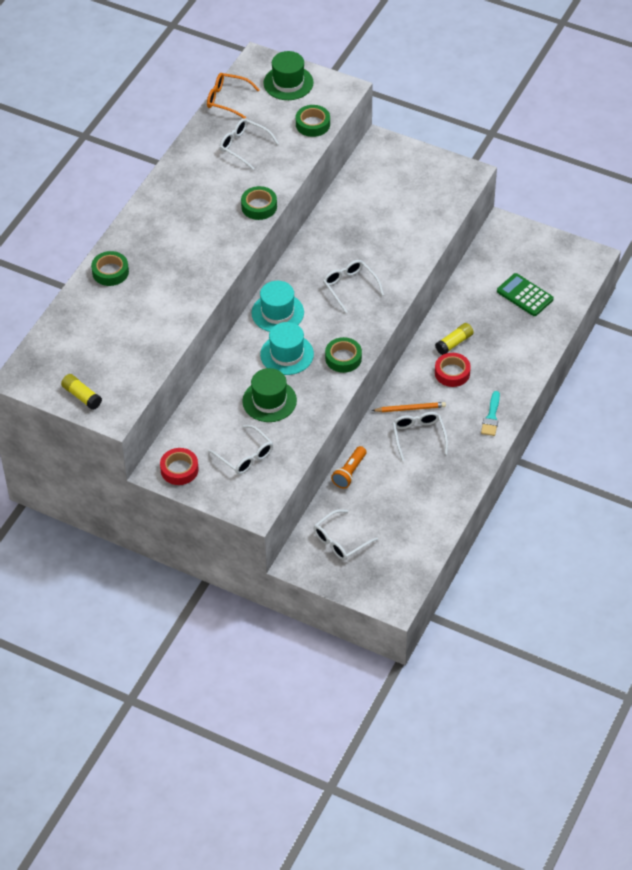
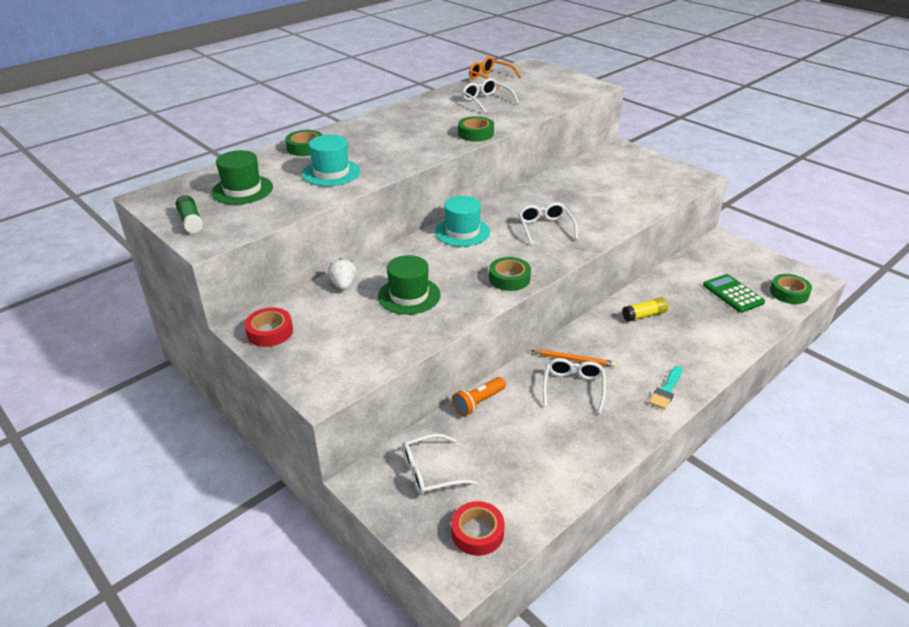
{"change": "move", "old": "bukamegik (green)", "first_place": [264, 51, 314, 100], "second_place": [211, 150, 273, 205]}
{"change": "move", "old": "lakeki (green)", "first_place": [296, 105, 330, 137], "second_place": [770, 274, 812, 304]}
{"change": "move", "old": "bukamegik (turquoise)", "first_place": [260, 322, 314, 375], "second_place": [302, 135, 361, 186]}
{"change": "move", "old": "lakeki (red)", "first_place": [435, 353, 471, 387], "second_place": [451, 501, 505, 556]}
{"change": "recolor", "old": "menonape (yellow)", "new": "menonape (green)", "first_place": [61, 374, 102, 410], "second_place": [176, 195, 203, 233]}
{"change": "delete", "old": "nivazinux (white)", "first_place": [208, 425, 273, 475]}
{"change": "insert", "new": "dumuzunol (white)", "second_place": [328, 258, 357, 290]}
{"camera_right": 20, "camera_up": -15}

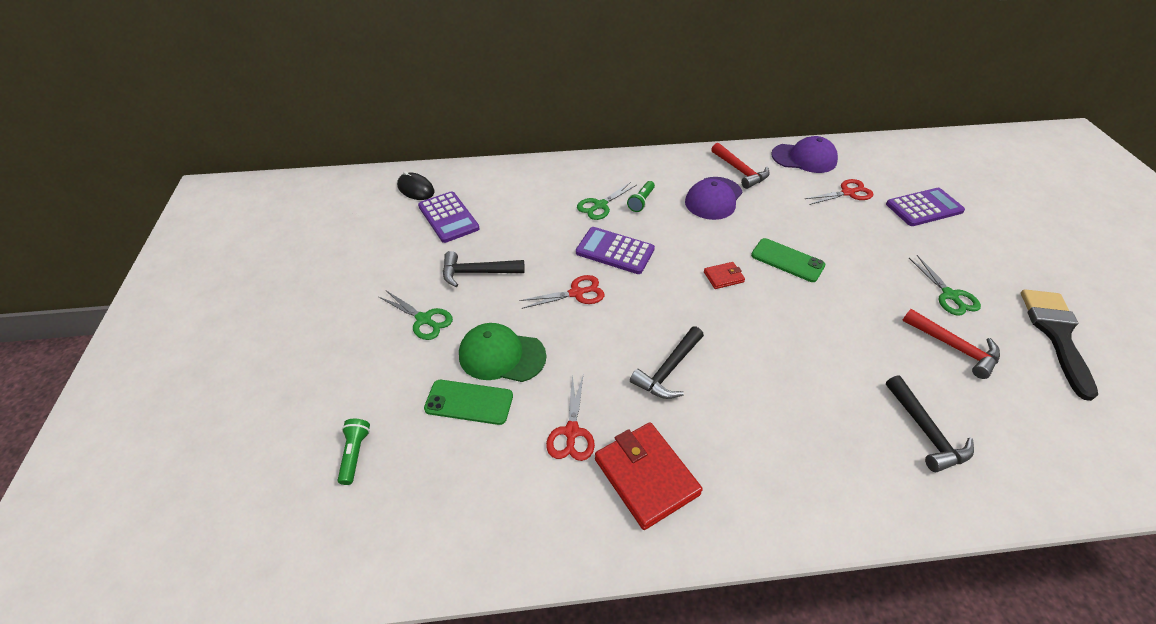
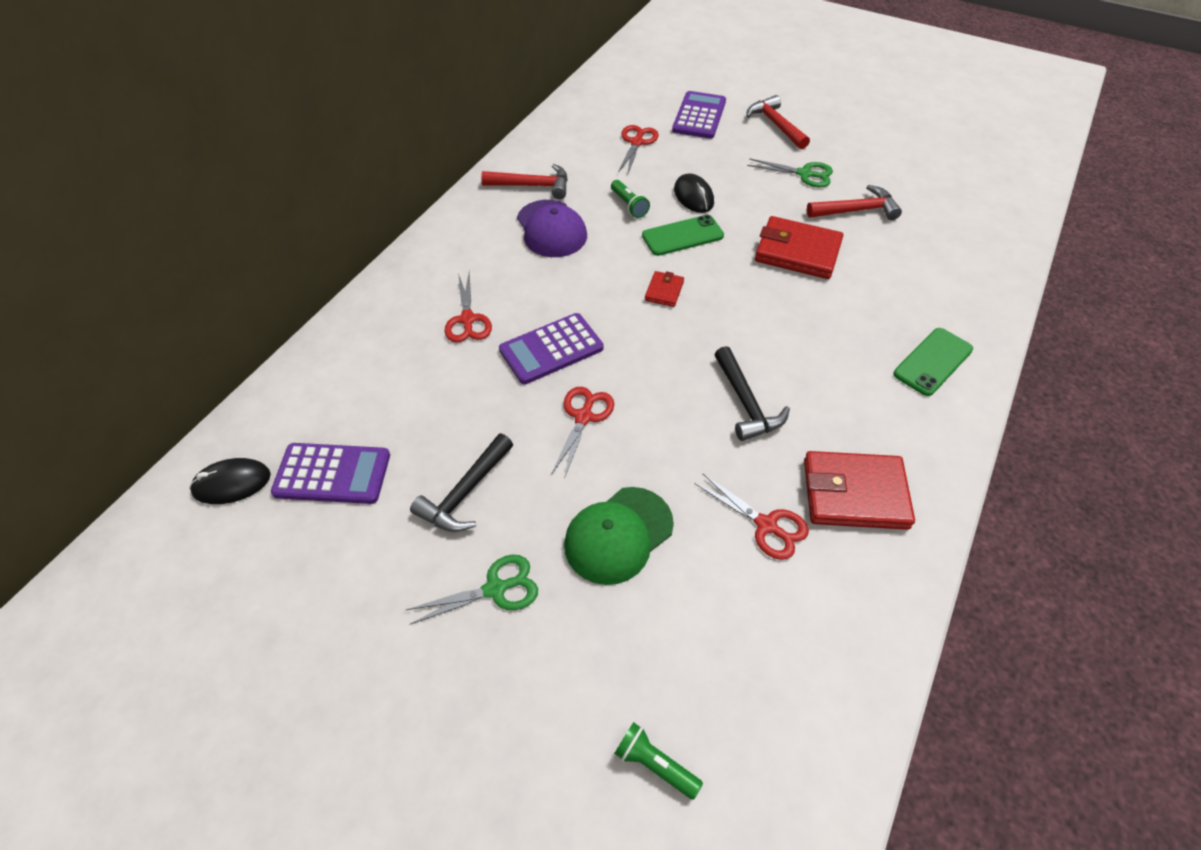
{"change": "delete", "old": "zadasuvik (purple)", "first_place": [771, 136, 838, 173]}
{"change": "move", "old": "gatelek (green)", "first_place": [627, 181, 655, 212], "second_place": [611, 180, 650, 218]}
{"change": "recolor", "old": "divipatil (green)", "new": "divipatil (red)", "first_place": [577, 182, 637, 220], "second_place": [444, 273, 492, 343]}
{"change": "delete", "old": "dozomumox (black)", "first_place": [1021, 289, 1098, 401]}
{"change": "delete", "old": "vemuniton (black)", "first_place": [886, 375, 974, 472]}
{"change": "move", "old": "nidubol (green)", "first_place": [424, 380, 513, 425], "second_place": [894, 328, 973, 396]}
{"change": "insert", "new": "vemuniton (red)", "second_place": [746, 95, 810, 149]}
{"change": "insert", "new": "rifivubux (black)", "second_place": [674, 173, 714, 213]}
{"change": "insert", "new": "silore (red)", "second_place": [755, 216, 843, 279]}
{"camera_right": -55, "camera_up": 5}

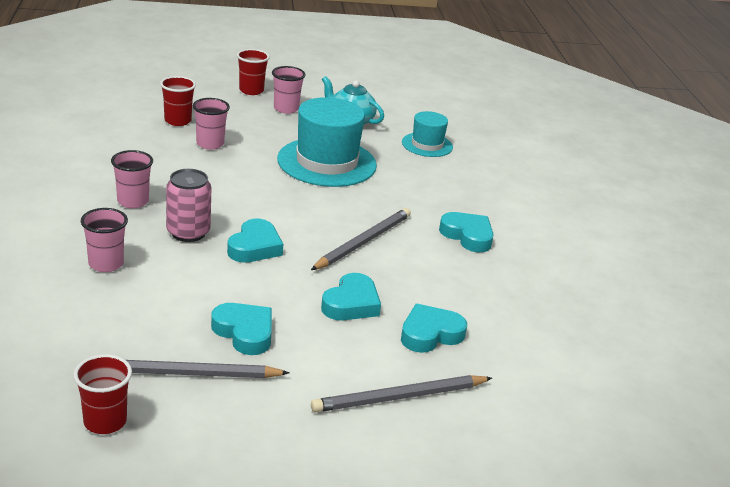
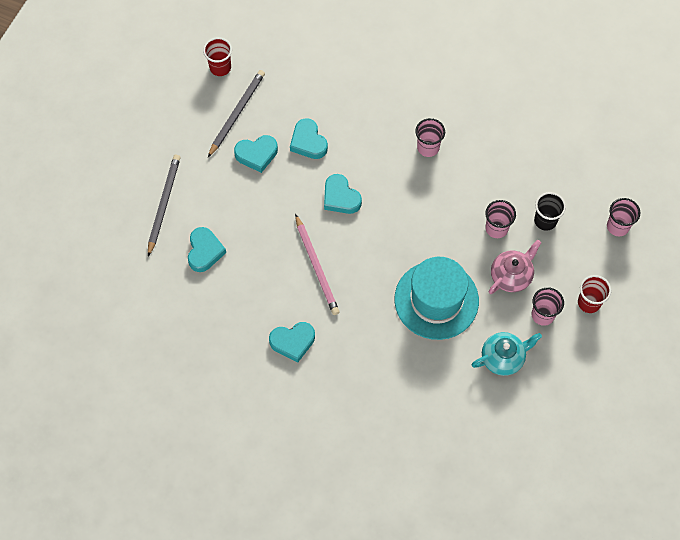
{"change": "recolor", "old": "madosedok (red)", "new": "madosedok (black)", "first_place": [160, 76, 196, 126], "second_place": [534, 192, 566, 231]}
{"change": "delete", "old": "bukamegik (turquoise)", "first_place": [402, 111, 453, 157]}
{"change": "delete", "old": "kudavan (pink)", "first_place": [166, 169, 212, 242]}
{"change": "move", "old": "madosedok (pink)", "first_place": [81, 208, 128, 272], "second_place": [607, 198, 640, 236]}
{"change": "recolor", "old": "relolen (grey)", "new": "relolen (pink)", "first_place": [311, 208, 411, 270], "second_place": [295, 214, 340, 315]}
{"change": "move", "old": "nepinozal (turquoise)", "first_place": [321, 273, 381, 320], "second_place": [290, 118, 328, 159]}
{"change": "insert", "new": "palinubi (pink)", "second_place": [488, 240, 541, 294]}
{"camera_right": 125, "camera_up": 35}

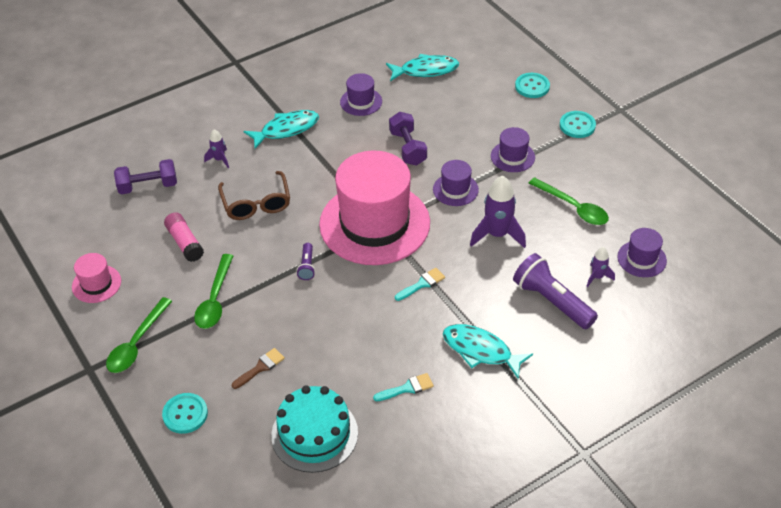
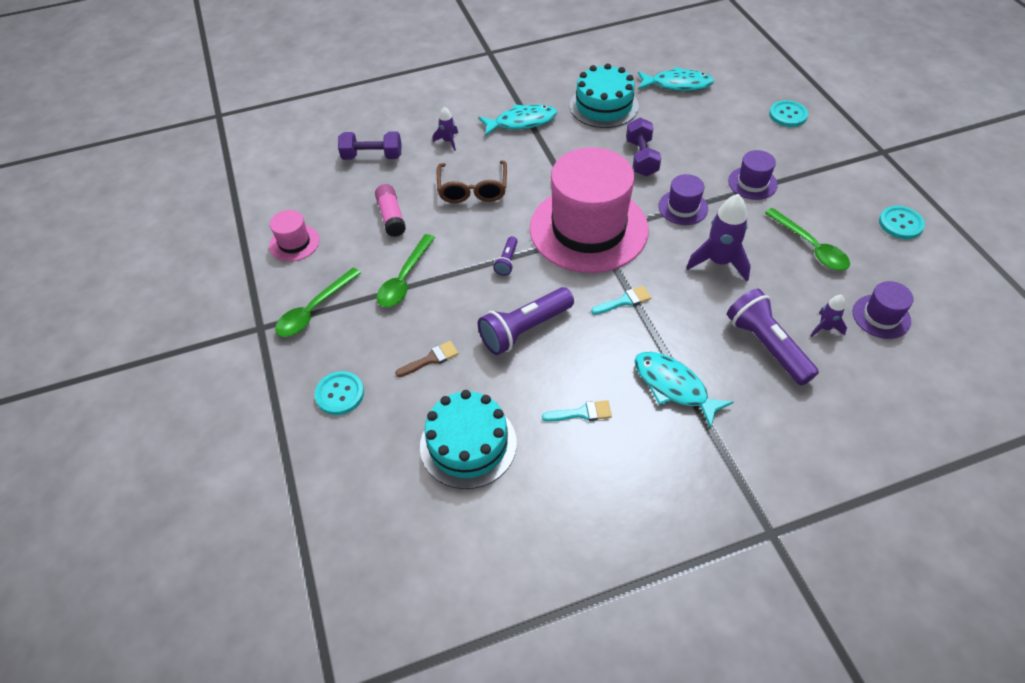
{"change": "replace", "old": "bukamegik (purple)", "new": "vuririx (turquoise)", "first_place": [340, 73, 382, 116], "second_place": [570, 63, 639, 128]}
{"change": "move", "old": "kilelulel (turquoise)", "first_place": [560, 111, 596, 138], "second_place": [879, 206, 925, 239]}
{"change": "insert", "new": "gatelek (purple)", "second_place": [478, 287, 574, 355]}
{"camera_right": 15, "camera_up": 5}

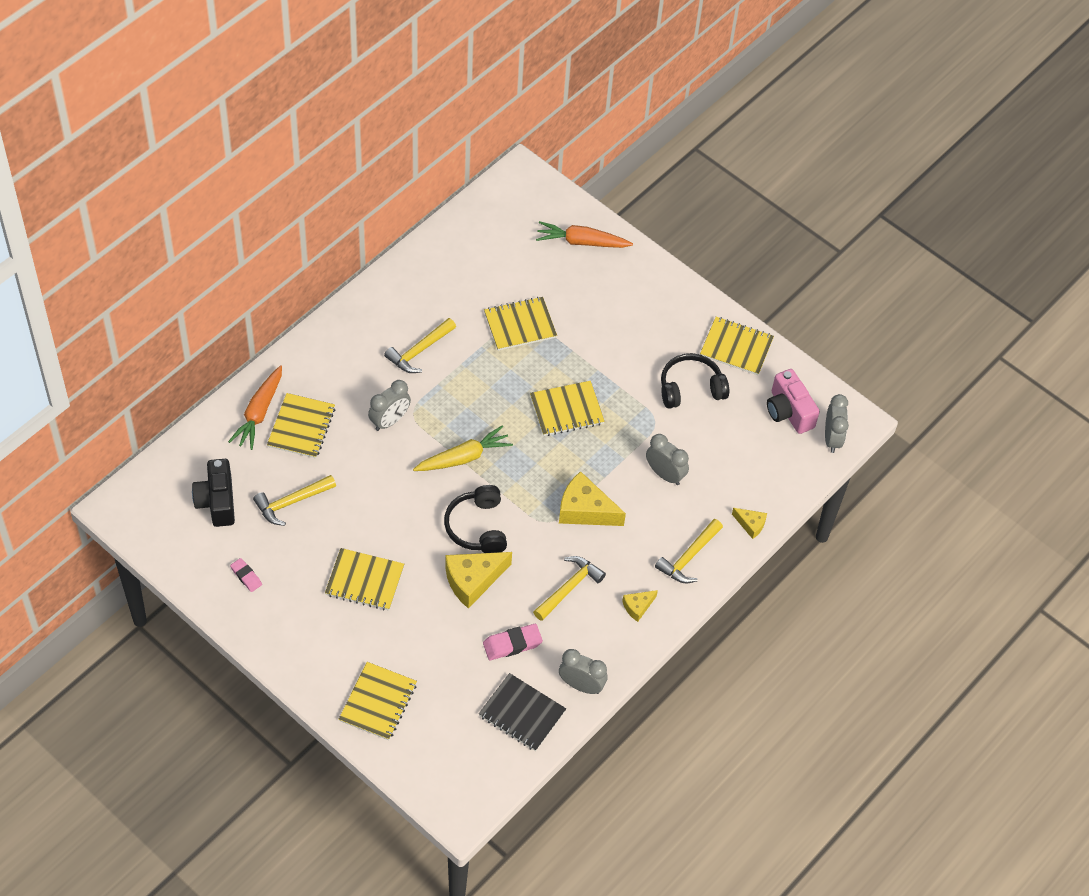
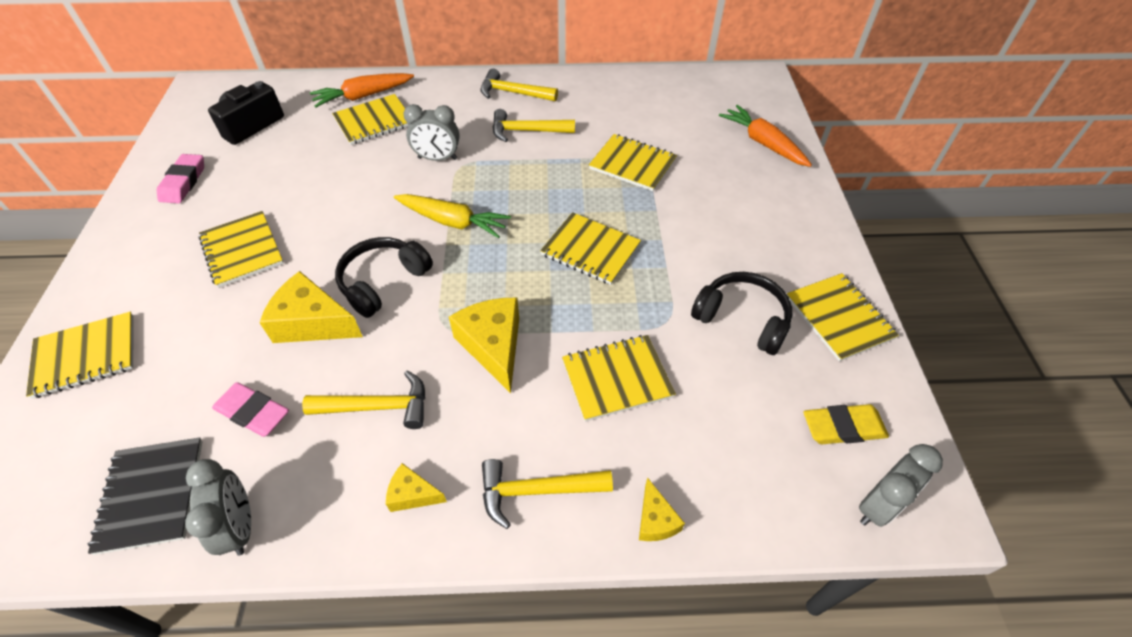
{"change": "replace", "old": "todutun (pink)", "new": "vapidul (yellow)", "first_place": [767, 369, 820, 434], "second_place": [804, 404, 889, 444]}
{"change": "replace", "old": "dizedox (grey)", "new": "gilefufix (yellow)", "first_place": [646, 434, 689, 485], "second_place": [562, 335, 676, 422]}
{"change": "move", "old": "vemuniton (yellow)", "first_place": [253, 475, 336, 526], "second_place": [481, 68, 558, 101]}
{"change": "resize", "old": "vapidul (pink)", "first_place": [230, 558, 262, 592], "second_place": [157, 154, 204, 203], "factor": 1.57}
{"camera_right": 50, "camera_up": -5}

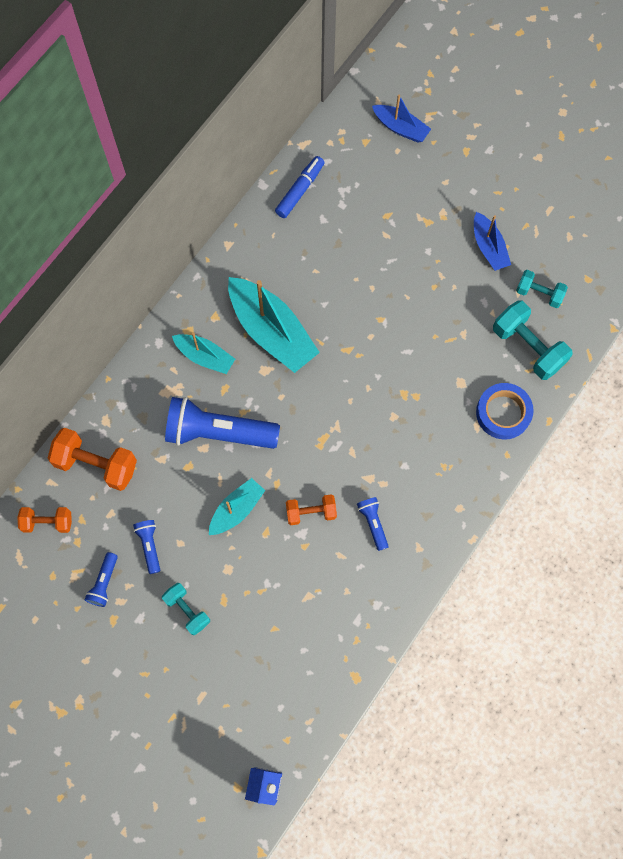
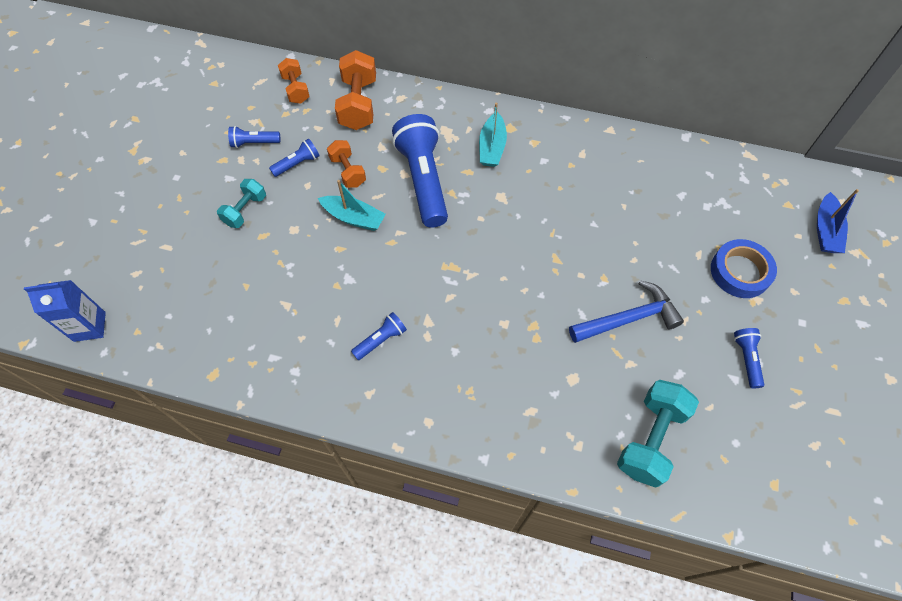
{"change": "delete", "old": "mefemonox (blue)", "first_place": [275, 156, 325, 218]}
{"change": "replace", "old": "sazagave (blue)", "new": "gatelek (blue)", "first_place": [474, 212, 511, 271], "second_place": [734, 328, 764, 388]}
{"change": "delete", "old": "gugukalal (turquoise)", "first_place": [516, 270, 568, 308]}
{"change": "delete", "old": "sazagave (turquoise)", "first_place": [228, 277, 320, 373]}
{"change": "move", "old": "lakeki (blue)", "first_place": [476, 383, 534, 440], "second_place": [711, 239, 777, 298]}
{"change": "move", "old": "gugukalal (orange)", "first_place": [286, 494, 337, 525], "second_place": [327, 140, 366, 188]}
{"change": "insert", "new": "vemuniton (blue)", "second_place": [569, 280, 684, 343]}
{"camera_right": 70, "camera_up": -10}

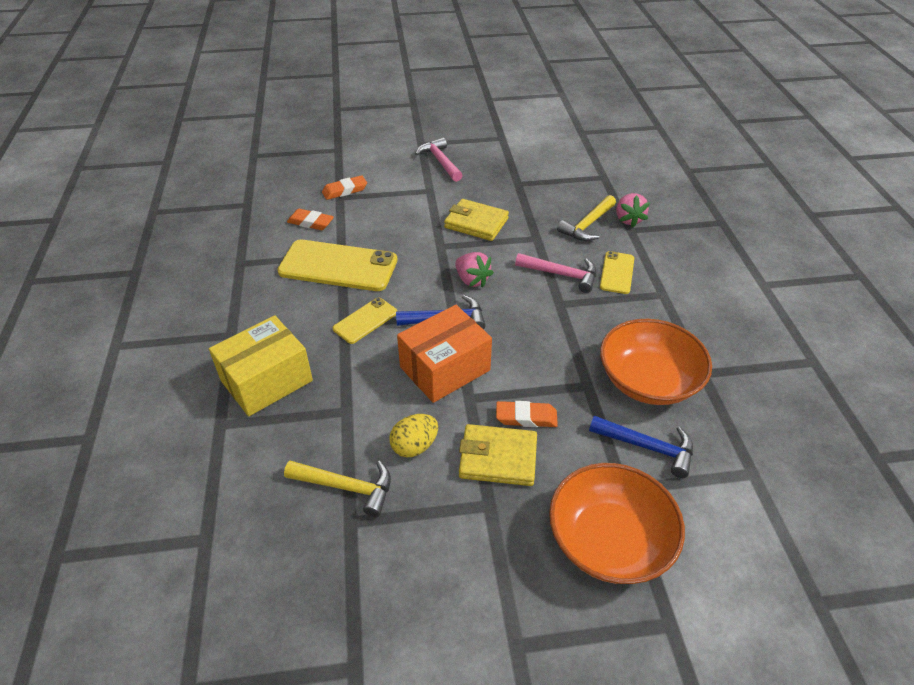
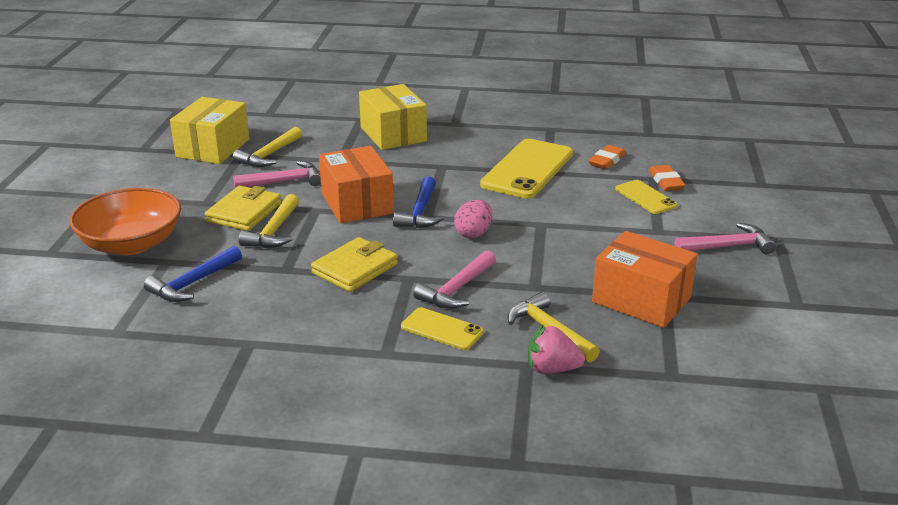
{"change": "move", "old": "silore (yellow)", "first_place": [444, 199, 509, 241], "second_place": [311, 237, 398, 292]}
{"change": "replace", "old": "dumuzunol (pink)", "new": "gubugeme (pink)", "first_place": [455, 252, 494, 288], "second_place": [454, 200, 492, 238]}
{"change": "move", "old": "nidubol (yellow)", "first_place": [333, 298, 398, 344], "second_place": [615, 180, 678, 214]}
{"change": "delete", "old": "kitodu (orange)", "first_place": [600, 319, 712, 405]}
{"change": "replace", "old": "vapidul (orange)", "new": "vemuniton (yellow)", "first_place": [496, 401, 558, 427], "second_place": [239, 194, 299, 248]}
{"change": "replace", "old": "gubugeme (yellow)", "new": "vemuniton (pink)", "first_place": [389, 414, 438, 457], "second_place": [233, 161, 321, 188]}
{"change": "insert", "new": "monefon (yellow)", "second_place": [170, 97, 249, 164]}
{"change": "insert", "new": "monefon (orange)", "second_place": [592, 231, 697, 328]}
{"camera_right": 105, "camera_up": -15}

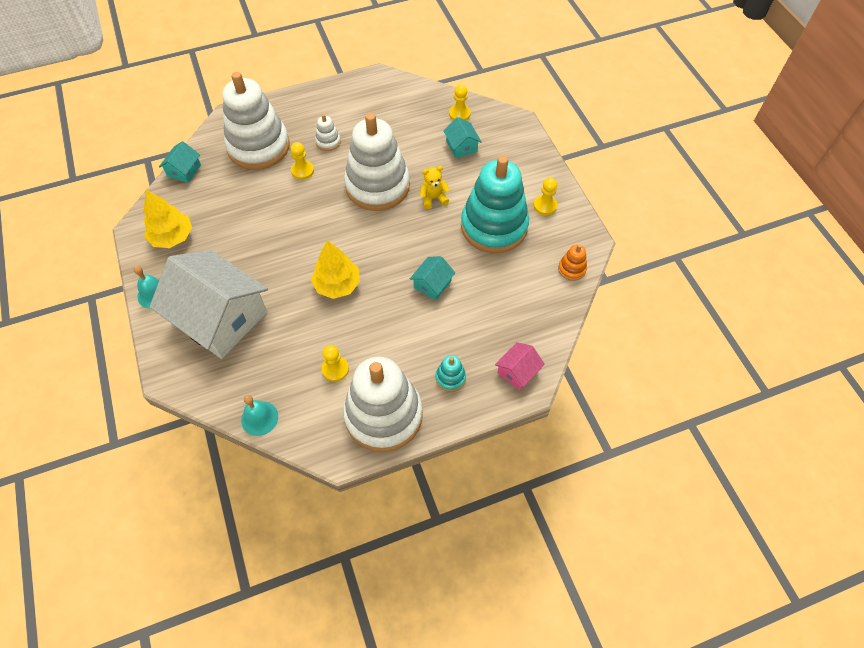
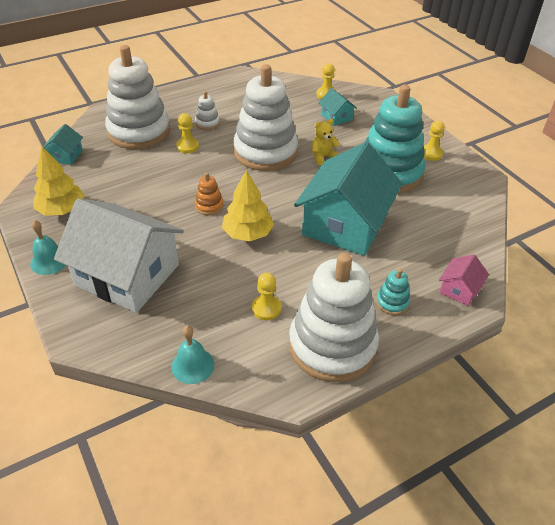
{"change": "move", "old": "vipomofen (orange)", "first_place": [558, 244, 587, 281], "second_place": [195, 172, 224, 215]}
{"change": "resize", "old": "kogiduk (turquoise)", "first_place": [410, 256, 455, 300], "second_place": [294, 142, 403, 256], "factor": 2.37}
{"camera_right": -10, "camera_up": -15}

